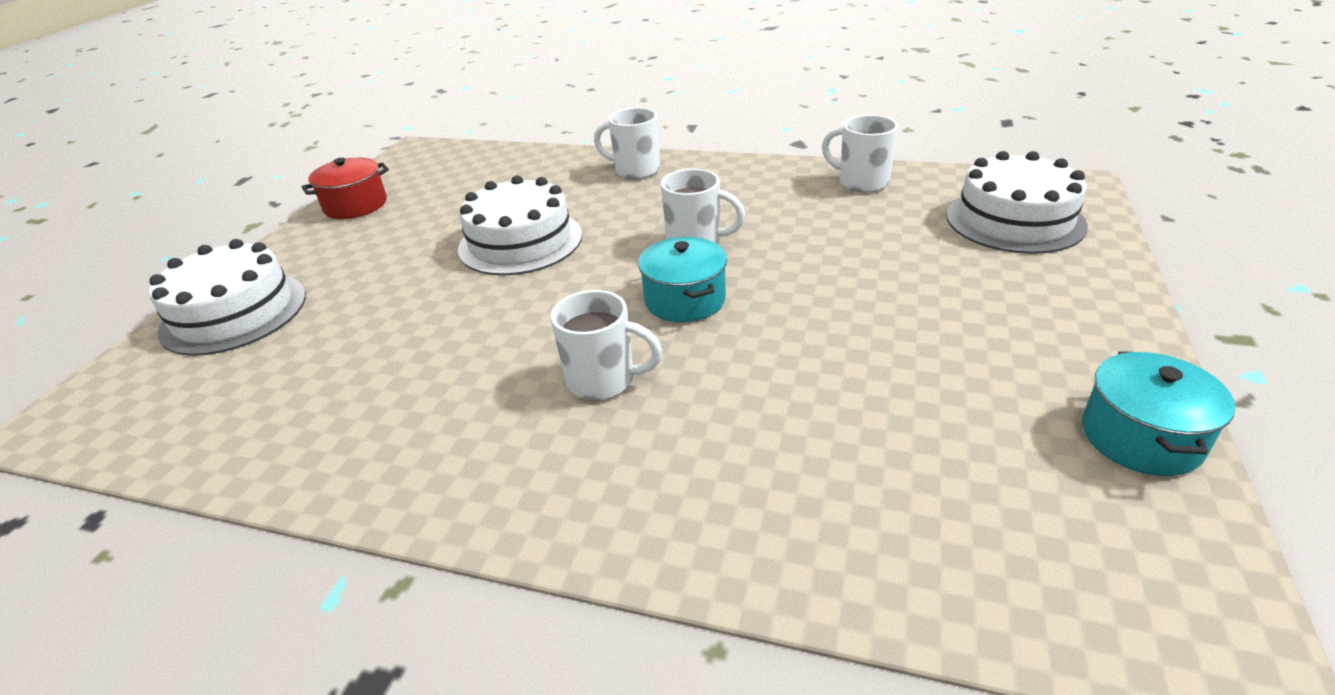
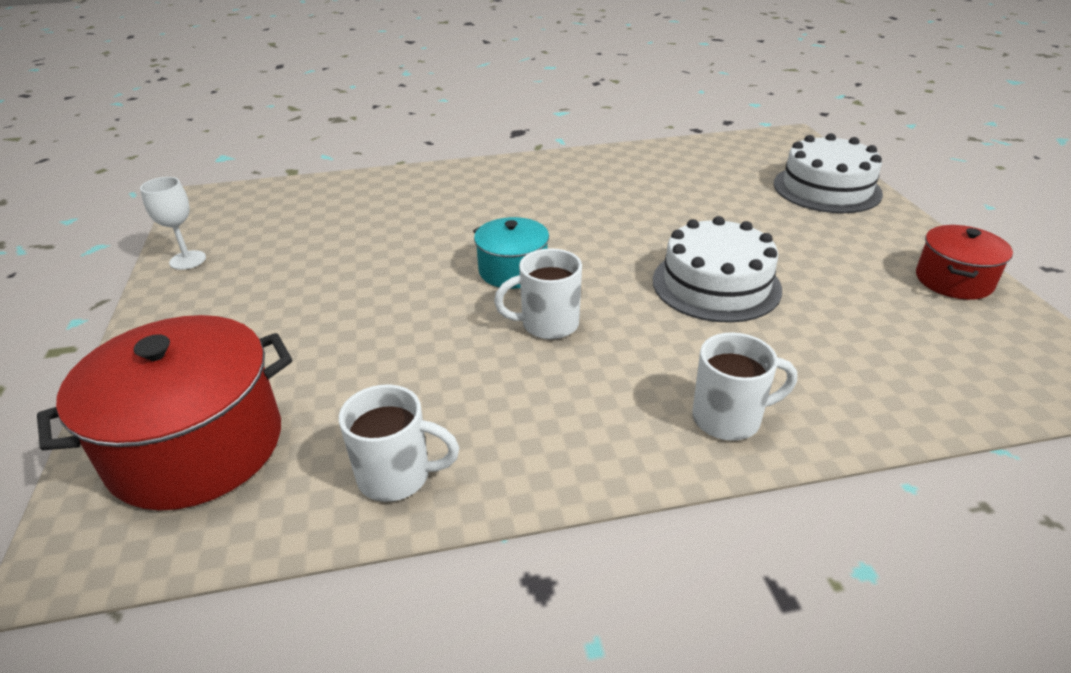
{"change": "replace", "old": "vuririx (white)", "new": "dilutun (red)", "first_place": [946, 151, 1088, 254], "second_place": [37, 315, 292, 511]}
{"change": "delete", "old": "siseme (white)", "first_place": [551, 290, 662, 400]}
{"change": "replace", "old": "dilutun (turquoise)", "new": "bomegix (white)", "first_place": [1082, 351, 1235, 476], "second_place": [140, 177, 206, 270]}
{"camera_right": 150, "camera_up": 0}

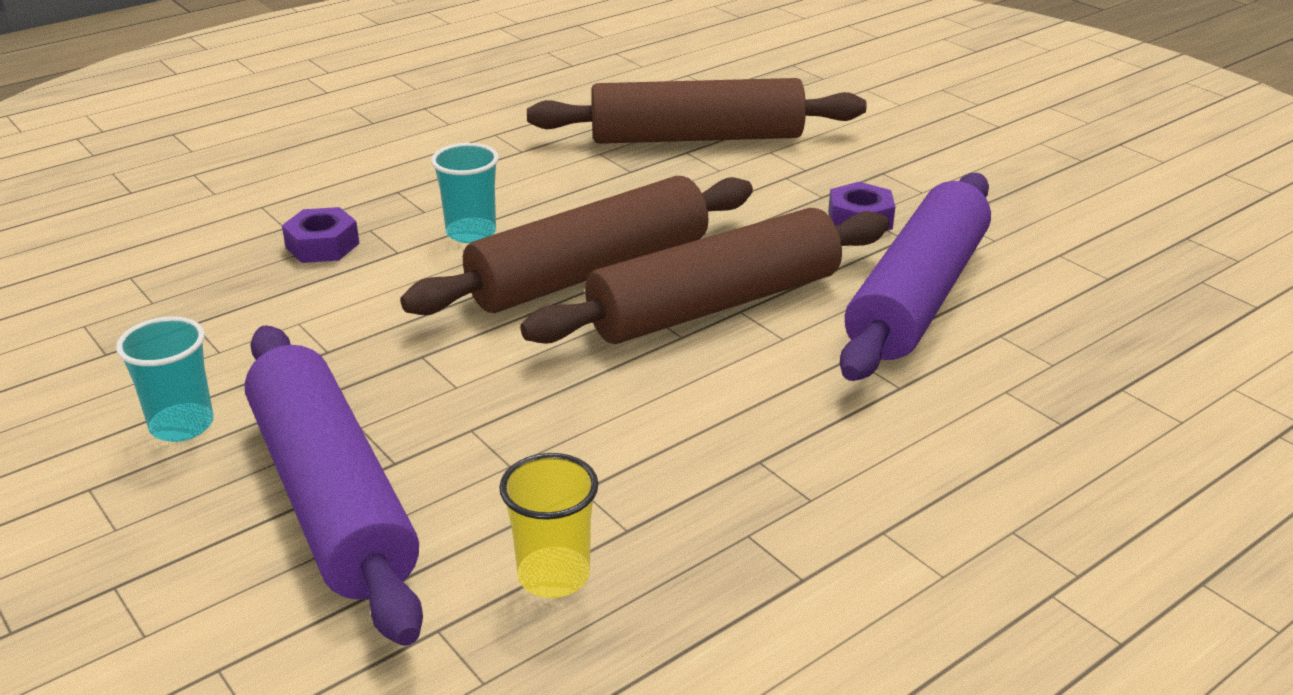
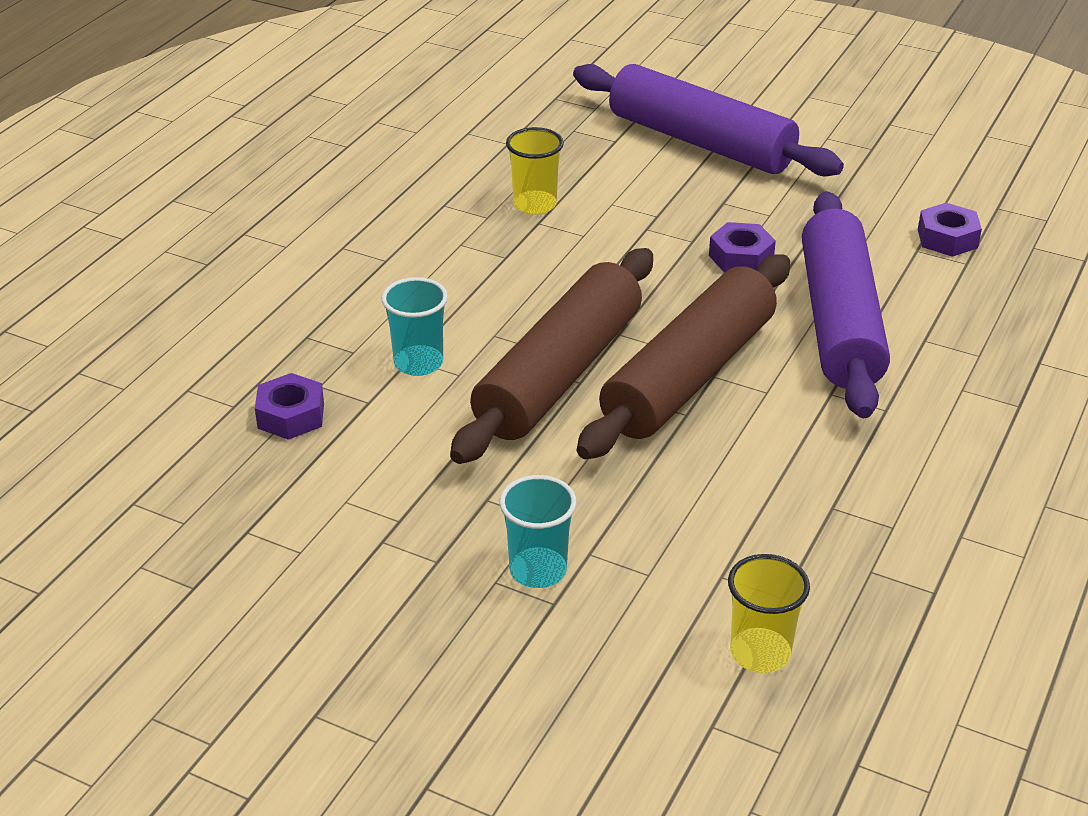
{"change": "replace", "old": "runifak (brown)", "new": "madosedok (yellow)", "first_place": [527, 78, 867, 144], "second_place": [506, 127, 564, 215]}
{"change": "move", "old": "madosedok (turquoise)", "first_place": [116, 316, 214, 442], "second_place": [499, 475, 576, 588]}
{"change": "move", "old": "runifak (purple)", "first_place": [244, 326, 423, 646], "second_place": [573, 64, 844, 176]}
{"change": "insert", "new": "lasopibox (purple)", "second_place": [918, 203, 982, 257]}
{"camera_right": -25, "camera_up": 5}

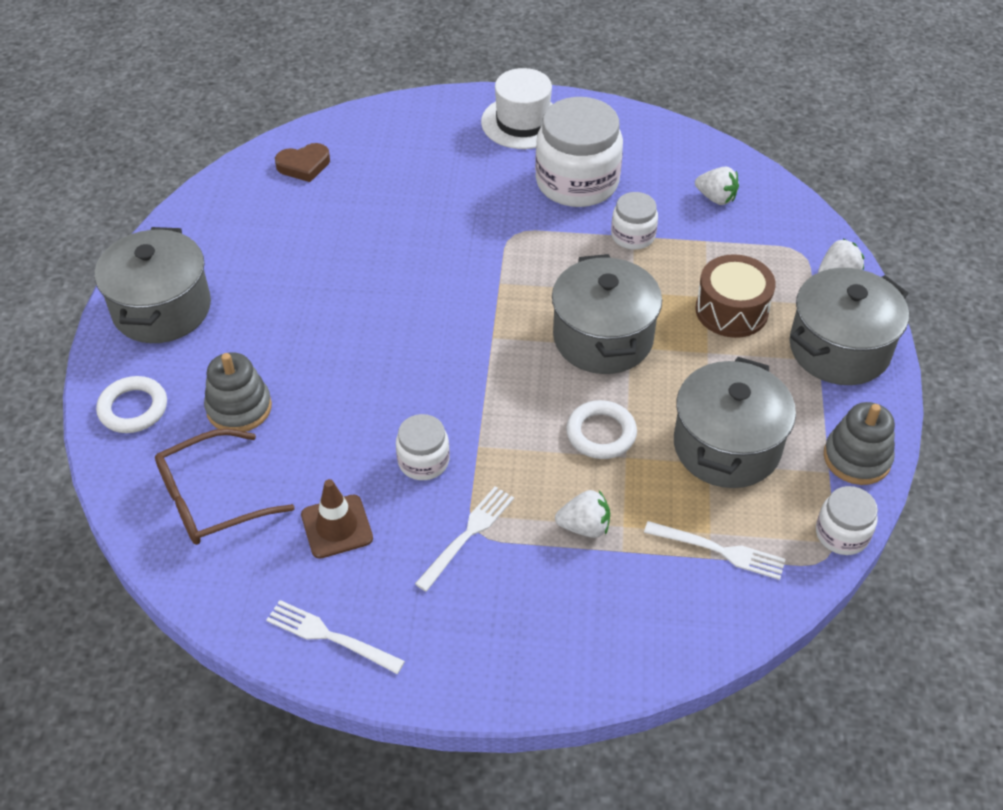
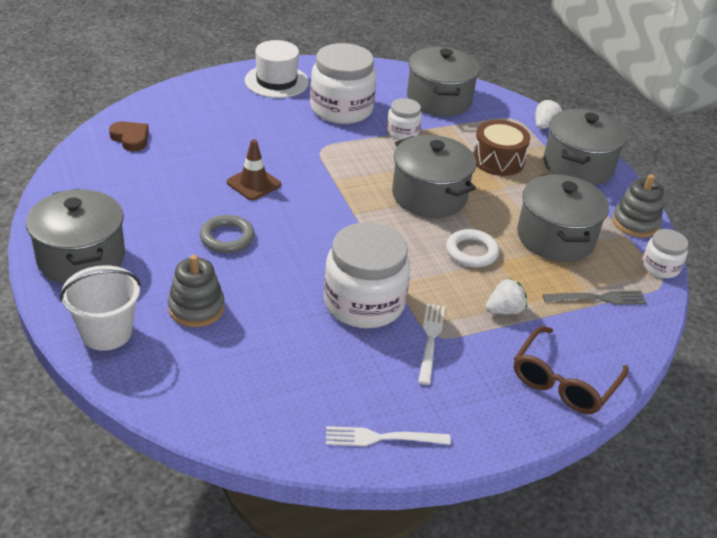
{"change": "rotate", "old": "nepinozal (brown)", "first_place": [275, 143, 330, 182], "second_place": [109, 121, 149, 151], "degrees": -90}
{"change": "replace", "old": "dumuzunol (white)", "new": "dilutun (grey)", "first_place": [695, 167, 739, 205], "second_place": [407, 47, 480, 116]}
{"change": "replace", "old": "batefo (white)", "new": "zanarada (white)", "first_place": [96, 376, 167, 433], "second_place": [60, 265, 141, 351]}
{"change": "resize", "old": "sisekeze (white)", "first_place": [396, 414, 450, 480], "second_place": [324, 222, 410, 328], "factor": 1.95}
{"change": "move", "old": "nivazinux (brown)", "first_place": [155, 429, 295, 545], "second_place": [514, 326, 629, 414]}
{"change": "move", "old": "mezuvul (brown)", "first_place": [301, 479, 373, 559], "second_place": [227, 139, 281, 200]}
{"change": "recolor", "old": "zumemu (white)", "new": "zumemu (grey)", "first_place": [644, 521, 786, 580], "second_place": [543, 291, 647, 305]}
{"change": "insert", "new": "batefo (grey)", "second_place": [200, 215, 255, 253]}
{"camera_right": -30, "camera_up": -10}

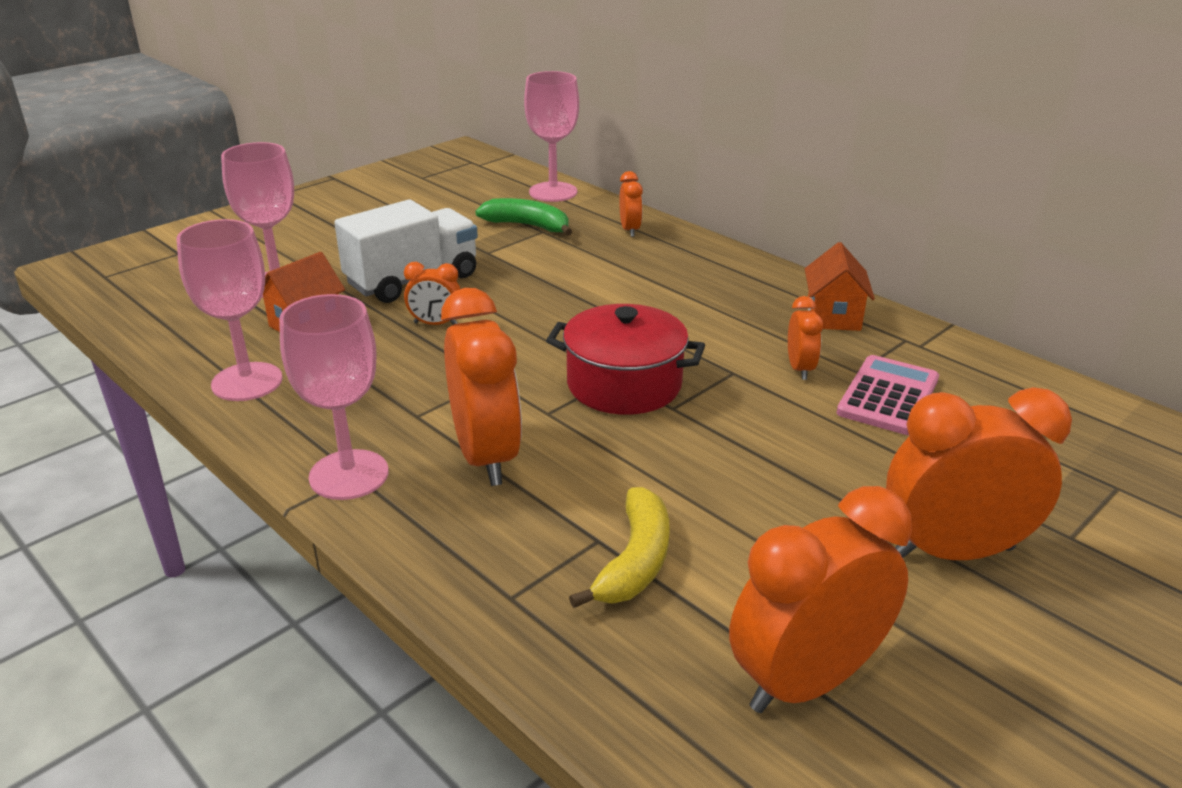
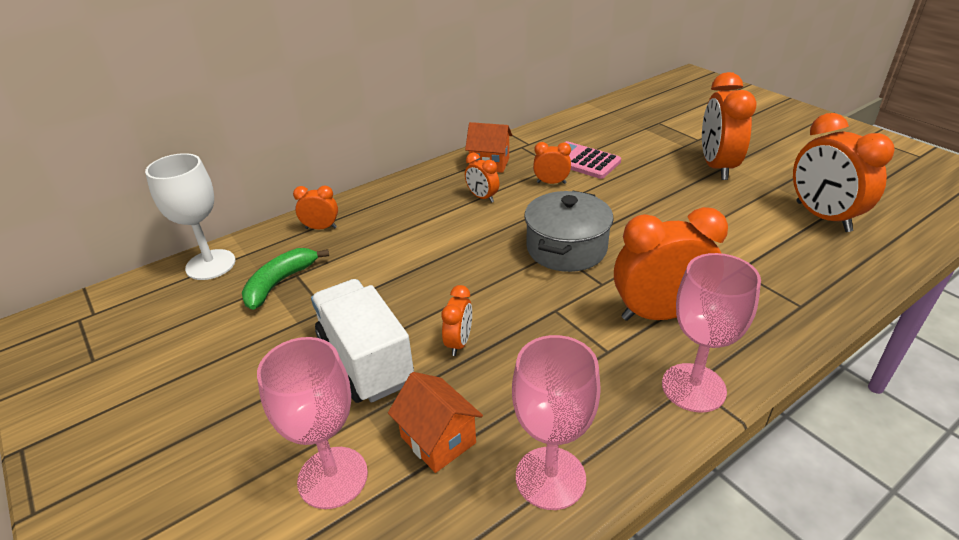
{"change": "recolor", "old": "bomegix (pink)", "new": "bomegix (white)", "first_place": [524, 71, 579, 202], "second_place": [145, 153, 236, 280]}
{"change": "recolor", "old": "dilutun (red)", "new": "dilutun (grey)", "first_place": [546, 304, 705, 415], "second_place": [524, 191, 614, 272]}
{"change": "delete", "old": "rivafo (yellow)", "first_place": [569, 487, 669, 608]}
{"change": "insert", "new": "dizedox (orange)", "second_place": [465, 153, 500, 203]}
{"camera_right": -80, "camera_up": 5}

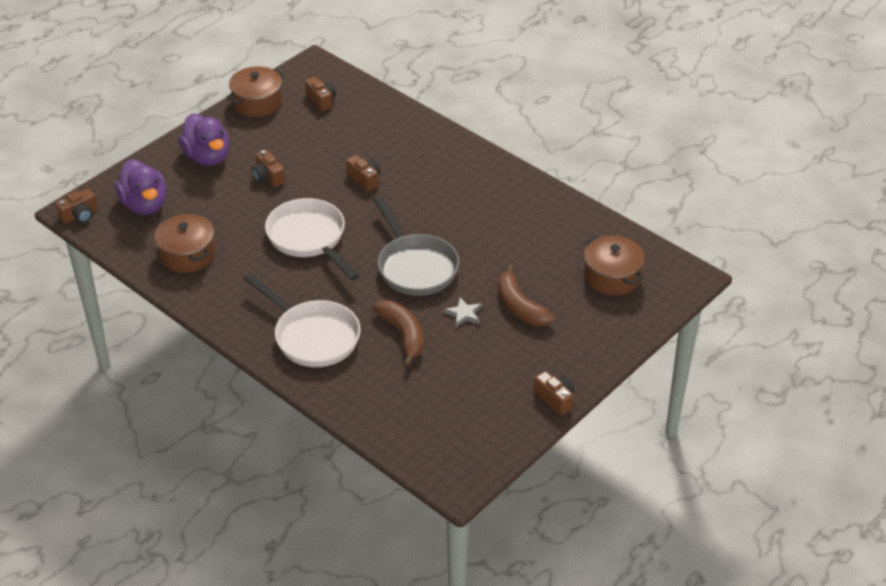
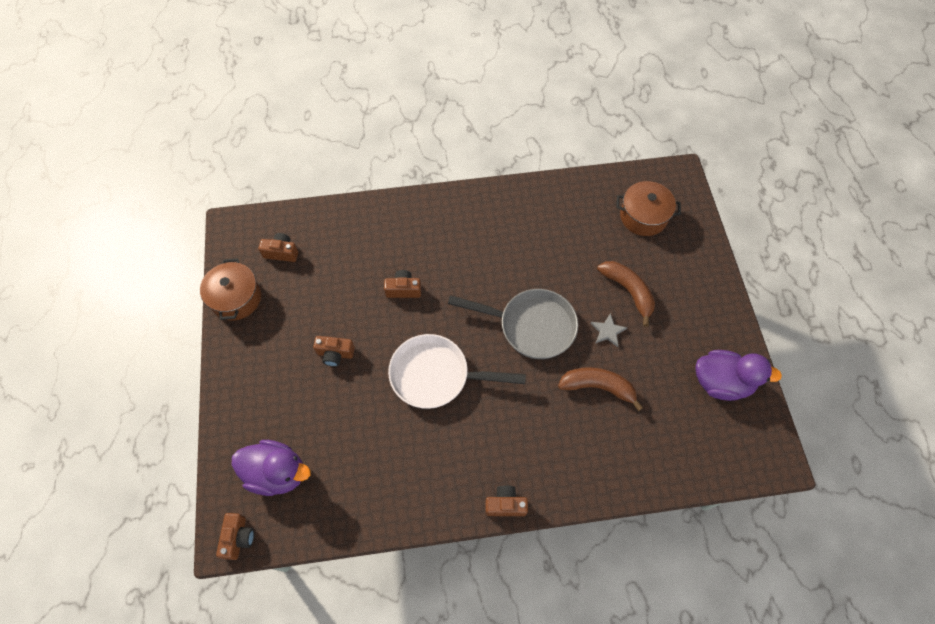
{"change": "move", "old": "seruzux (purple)", "first_place": [178, 114, 229, 166], "second_place": [695, 350, 782, 401]}
{"change": "delete", "old": "dilutun (brown)", "first_place": [155, 214, 215, 273]}
{"change": "rotate", "old": "rivafo (brown)", "first_place": [498, 264, 555, 326], "second_place": [597, 261, 655, 327], "degrees": -135}
{"change": "delete", "old": "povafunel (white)", "first_place": [244, 273, 360, 367]}
{"change": "move", "old": "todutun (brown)", "first_place": [534, 371, 574, 415], "second_place": [485, 485, 528, 516]}
{"camera_right": -50, "camera_up": 20}

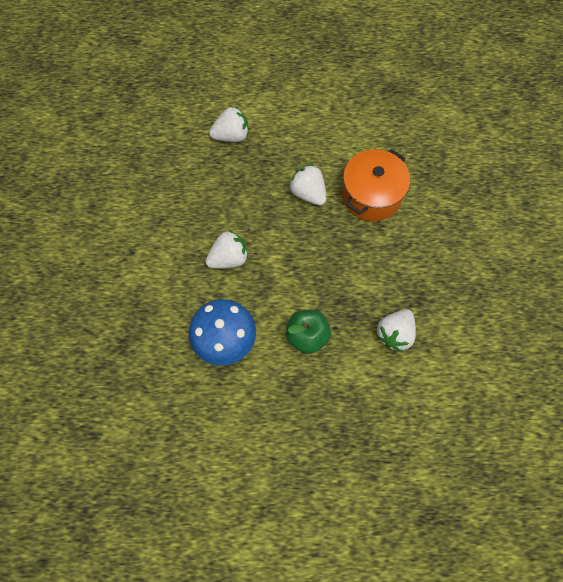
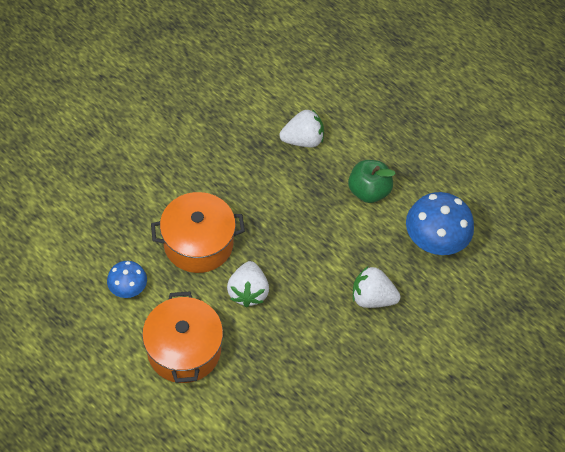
{"change": "delete", "old": "dumuzunol (white)", "first_place": [209, 107, 249, 142]}
{"change": "insert", "new": "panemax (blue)", "second_place": [107, 261, 147, 298]}
{"change": "insert", "new": "dilutun (orange)", "second_place": [142, 291, 223, 383]}
{"camera_right": -140, "camera_up": -10}

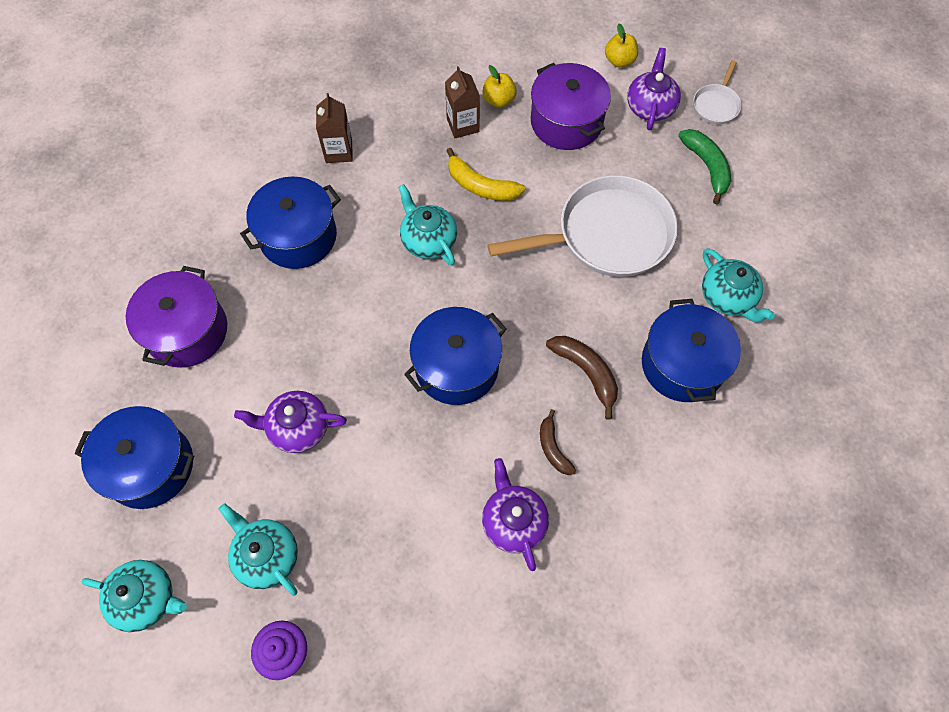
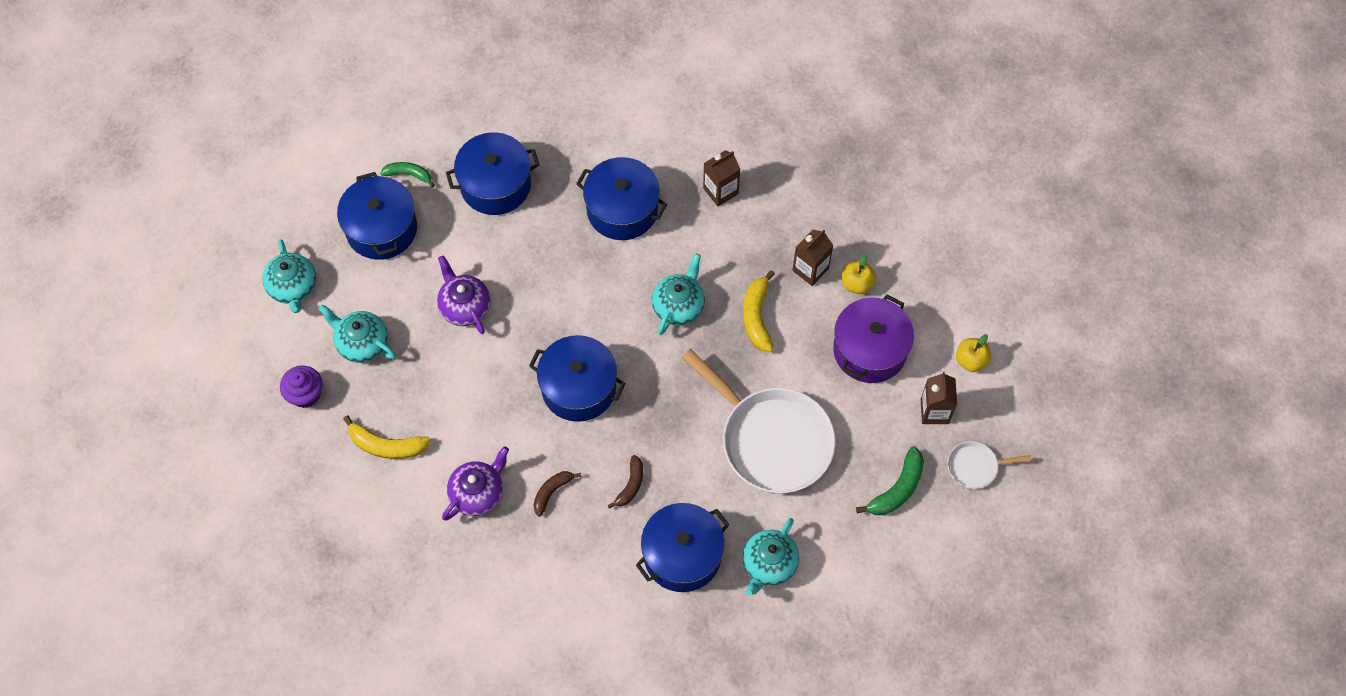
{"change": "replace", "old": "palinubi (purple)", "new": "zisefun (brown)", "first_place": [627, 48, 681, 130], "second_place": [921, 372, 957, 424]}
{"change": "recolor", "old": "dilutun (purple)", "new": "dilutun (blue)", "first_place": [126, 266, 227, 368], "second_place": [446, 133, 540, 215]}
{"change": "resize", "old": "rivafo (brown)", "first_place": [546, 336, 618, 420], "second_place": [608, 455, 643, 509], "factor": 0.66}
{"change": "rotate", "old": "palinubi (turquoise)", "first_place": [219, 503, 298, 596], "second_place": [318, 304, 396, 363], "degrees": -75}
{"change": "insert", "new": "rivafo (green)", "second_place": [380, 162, 435, 188]}
{"change": "insert", "new": "rivafo (yellow)", "second_place": [343, 415, 431, 459]}
{"camera_right": 60, "camera_up": 0}

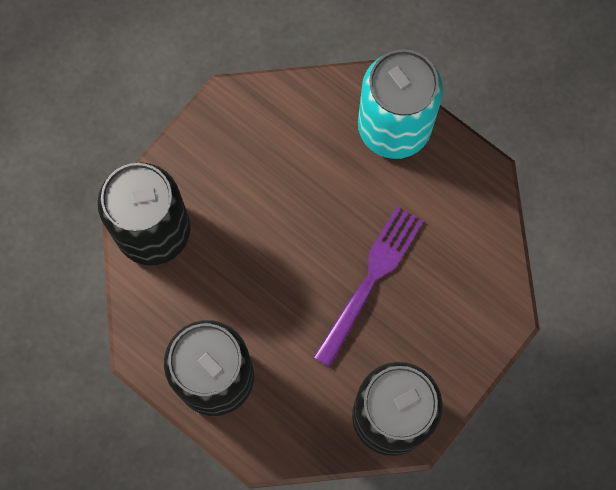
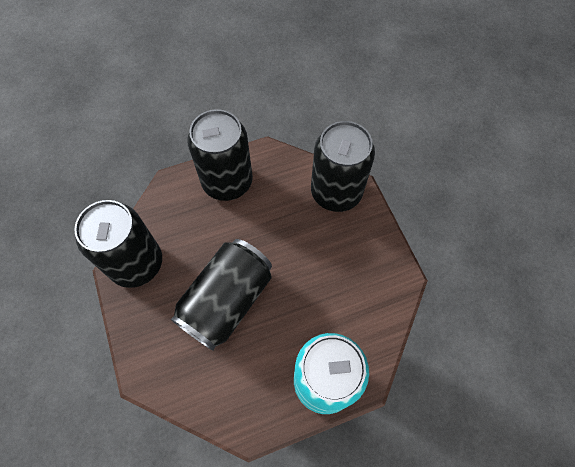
{"change": "replace", "old": "zumemu (purple)", "new": "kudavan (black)", "first_place": [313, 206, 424, 367], "second_place": [171, 239, 272, 351]}
{"camera_right": 120, "camera_up": -10}

